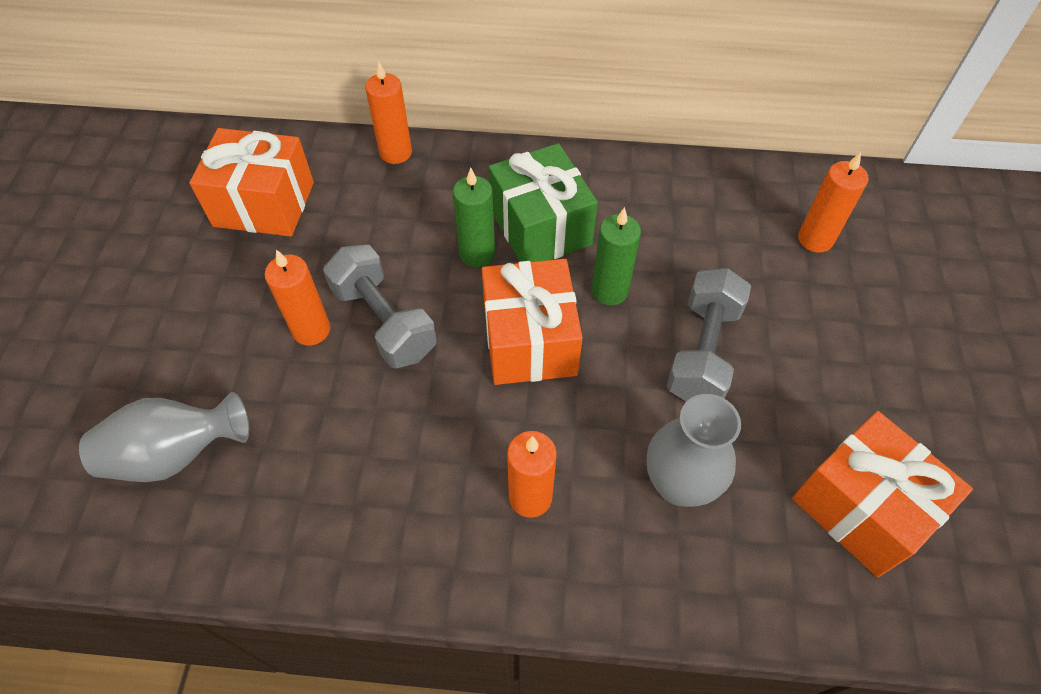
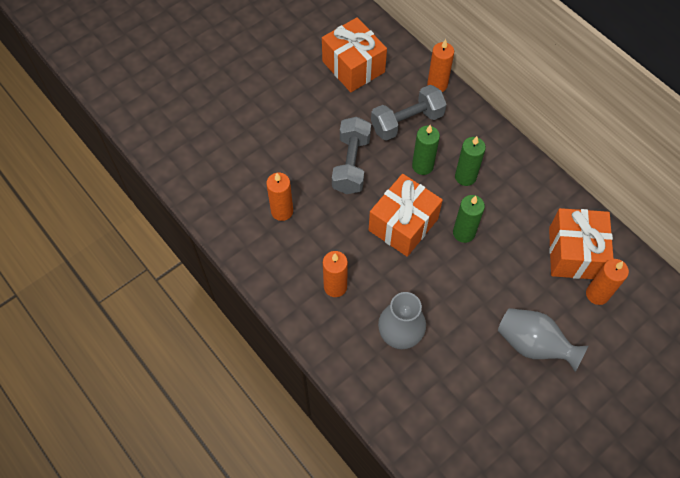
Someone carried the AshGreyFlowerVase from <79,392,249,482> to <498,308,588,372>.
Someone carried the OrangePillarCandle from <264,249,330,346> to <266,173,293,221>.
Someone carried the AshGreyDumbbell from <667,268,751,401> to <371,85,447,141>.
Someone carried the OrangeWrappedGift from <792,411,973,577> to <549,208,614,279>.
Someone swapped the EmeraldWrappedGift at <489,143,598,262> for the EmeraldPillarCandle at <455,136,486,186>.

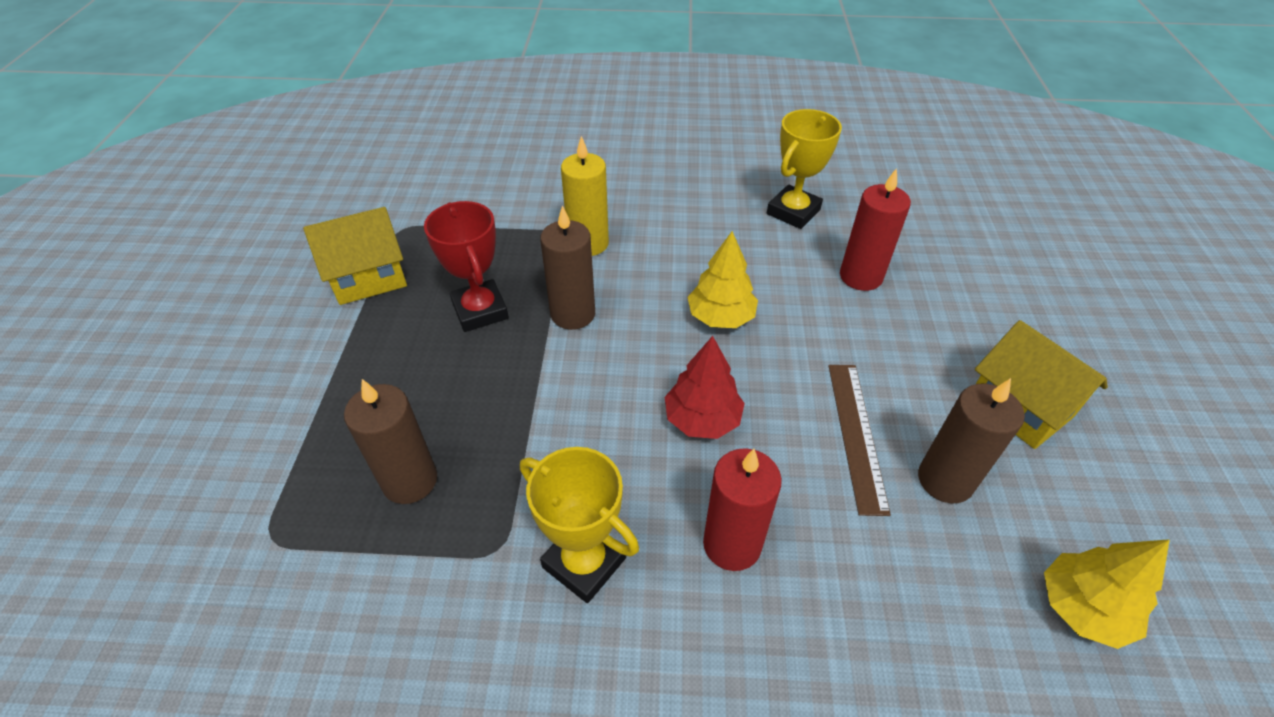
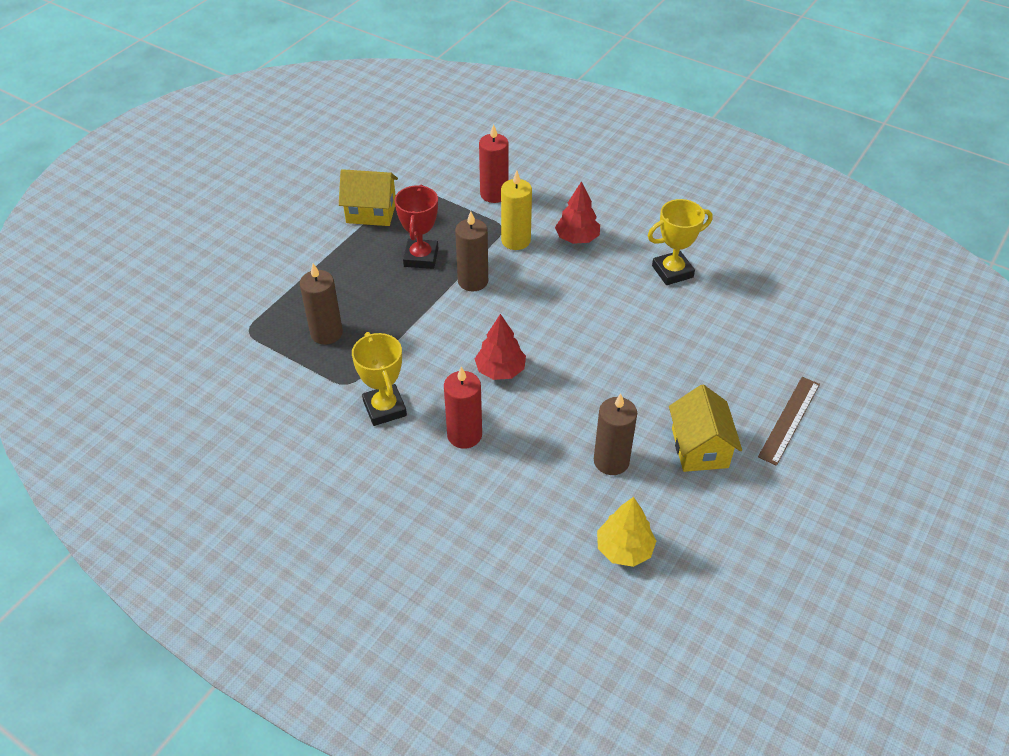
Someone took away the GoldenTree at <687,231,758,328>.
Someone put down the ScarletTree at <555,181,600,244>.
Someone carried the BrownMeasuringStick from <828,365,891,516> to <758,377,820,466>.
Someone carried the ScarletPillarCandle from <840,168,911,291> to <479,124,509,203>.

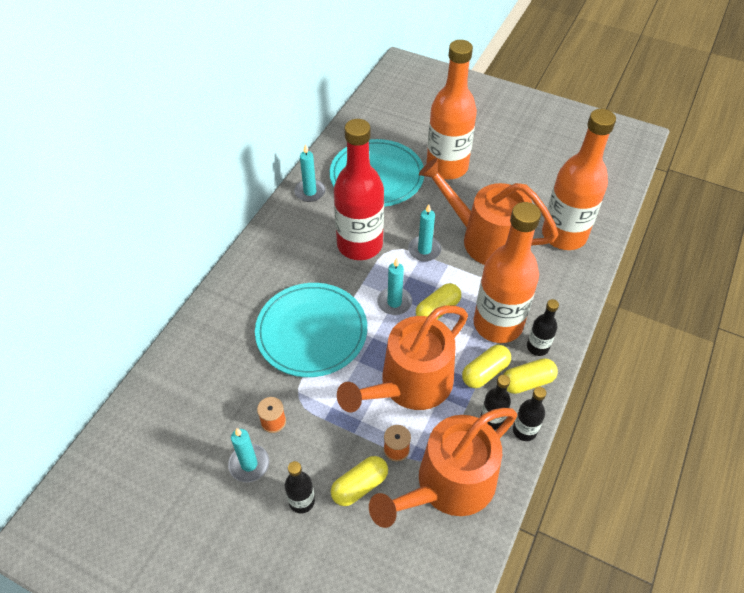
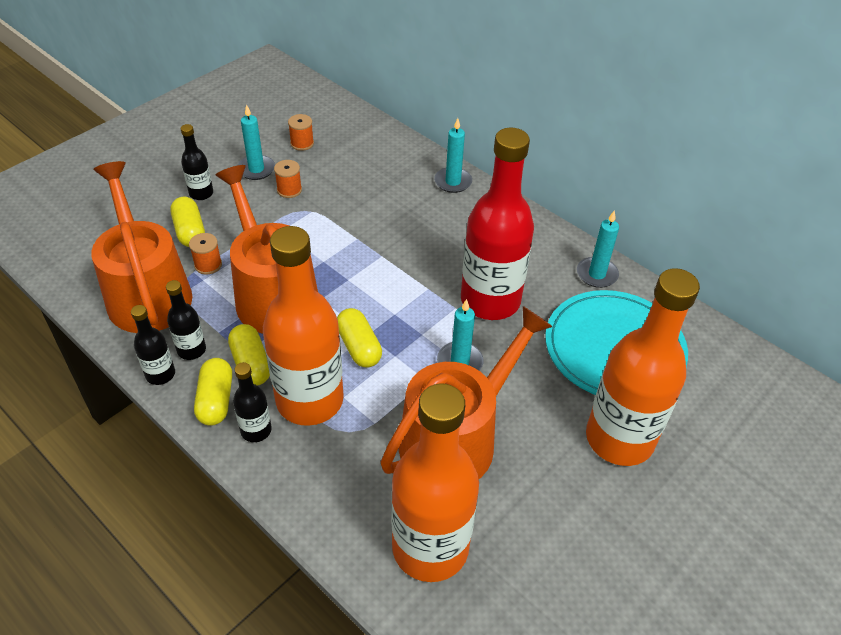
Someone took away the TurquoiseFlatDish at <255,283,367,377>.
Someone put down the OrangeSpool at <288,114,314,151>.
Someone carried the TurquoisePillarCandle from <377,258,412,315> to <434,118,472,193>.

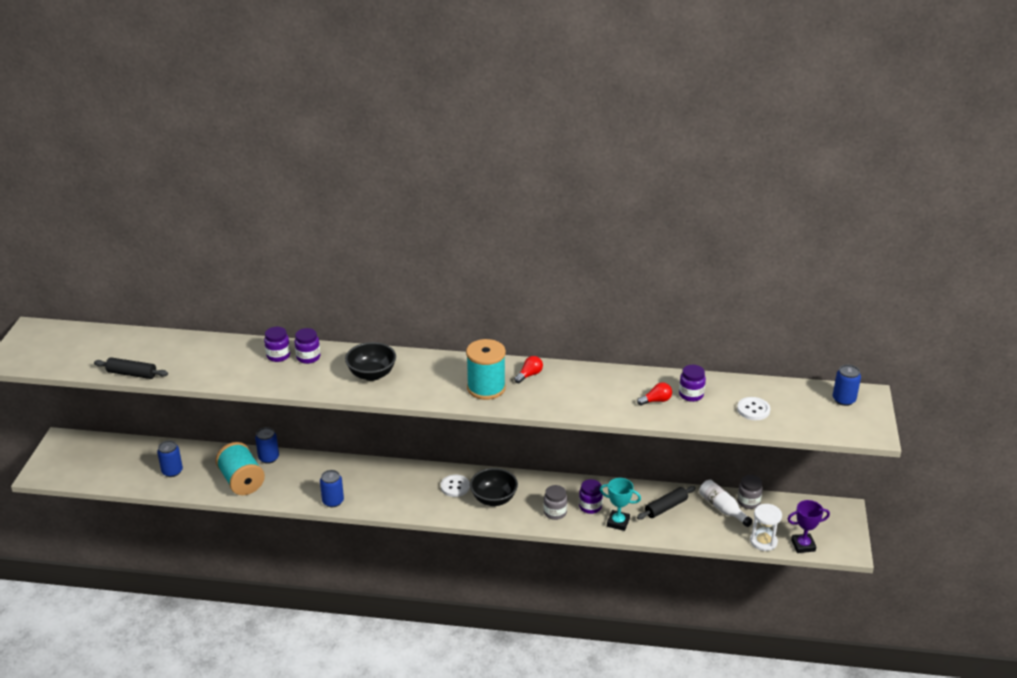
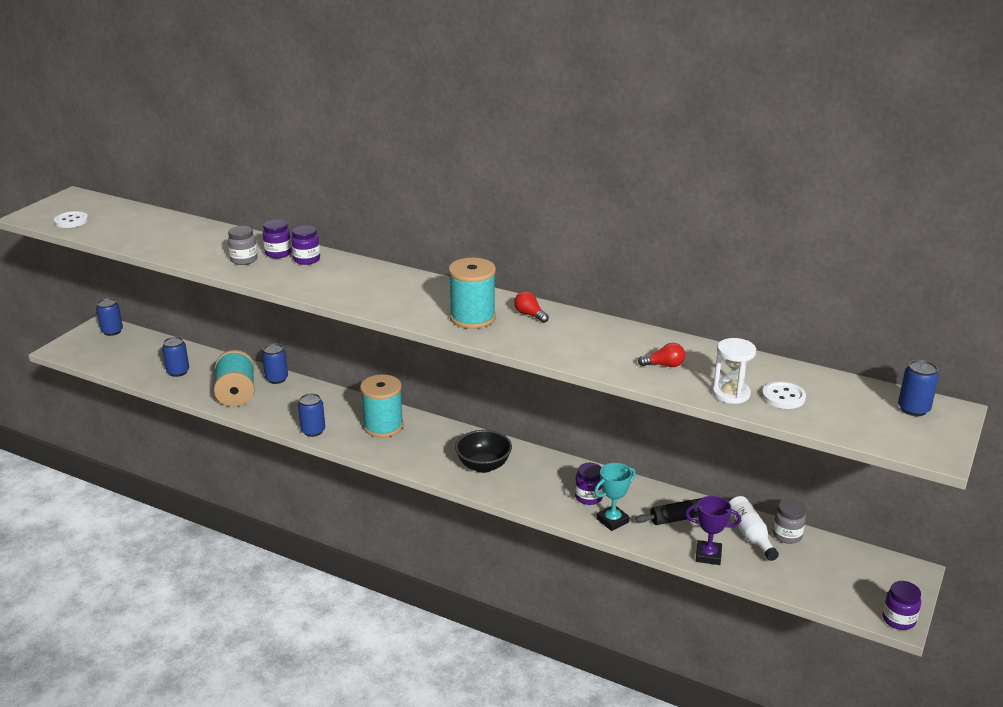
Someone took away the BlackDoughRoller at <94,357,168,379>.
Someone took away the BlackServingBowl at <345,342,396,381>.
Someone put down the CobaltCan at <96,298,123,336>.
Someone put down the TurquoiseSpool at <360,374,404,438>.
Someone carried the SnowWhiteShirtButton from <441,475,470,497> to <54,211,88,228>.
Someone carried the AshGreyPreserveJar from <543,485,567,520> to <228,226,258,265>.
Someone carried the PurplePreserveJar from <679,365,706,402> to <883,581,921,630>.
Someone carried the SnowWhiteHourglass from <750,504,782,551> to <712,338,756,404>.
Someone carried the PurpleTrophy from <788,500,830,553> to <685,496,741,565>.
Someone rotated the ScarletBulb at <514,356,543,383> by 105 degrees counterclockwise.
Someone rotated the TurquoiseTrophy at <600,478,641,531> by 75 degrees counterclockwise.

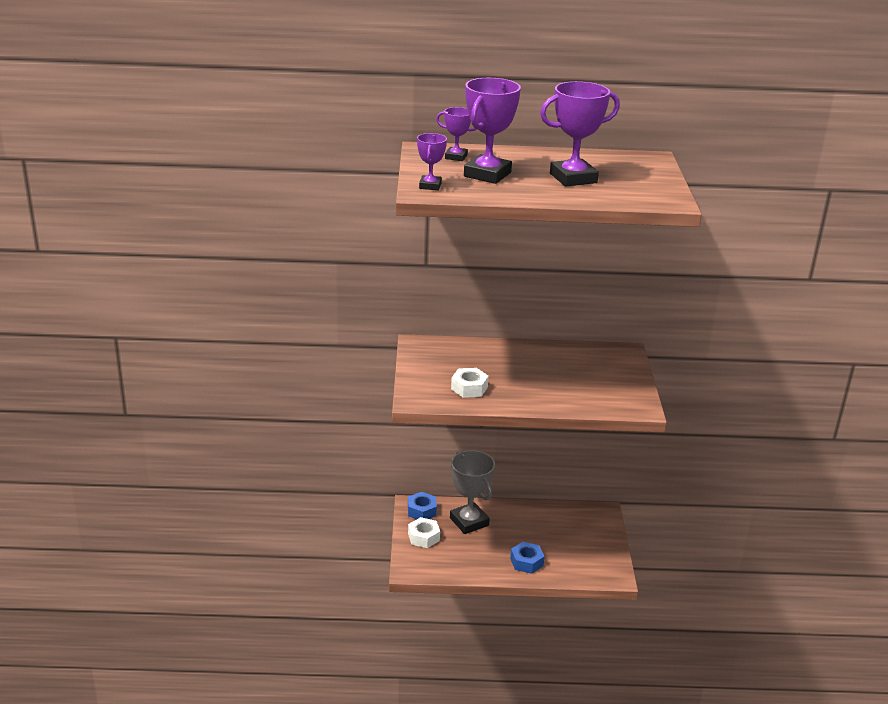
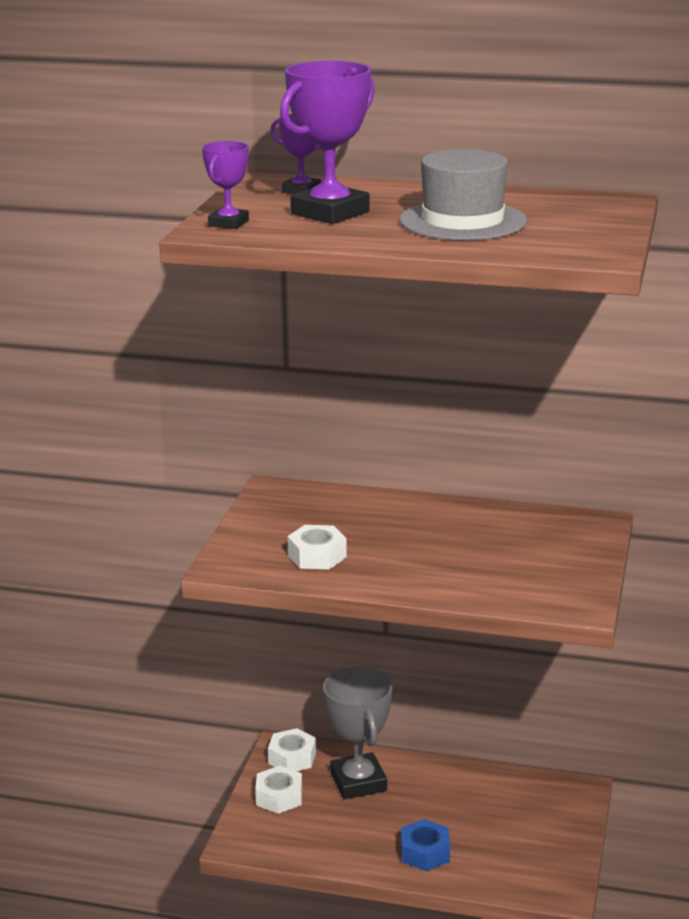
Someone swapped the PurpleTrophy at <540,81,620,186> for the AshGreyTopHat at <399,149,527,241>.
Someone repainted the CobaltHexNut at <408,492,437,519>, which became the SnowWhiteHexNut at <268,728,316,771>.

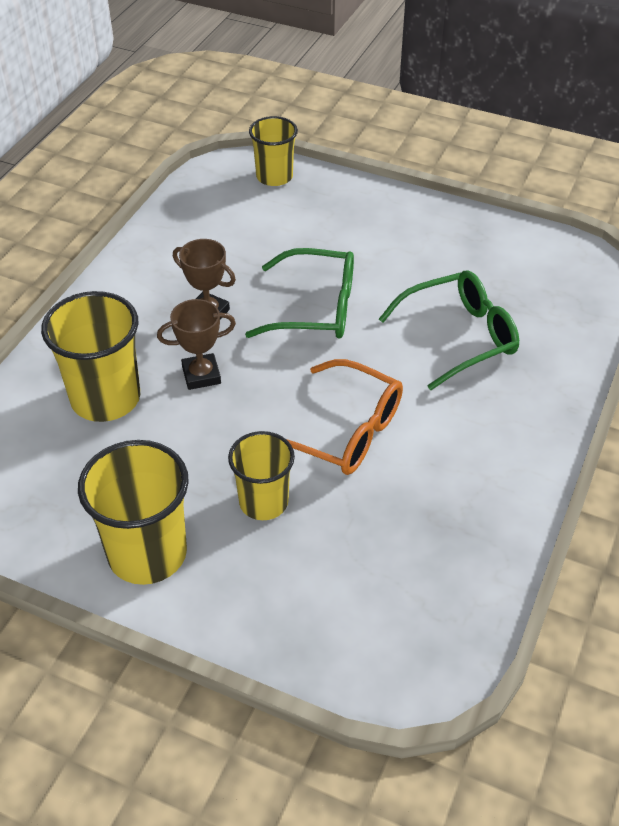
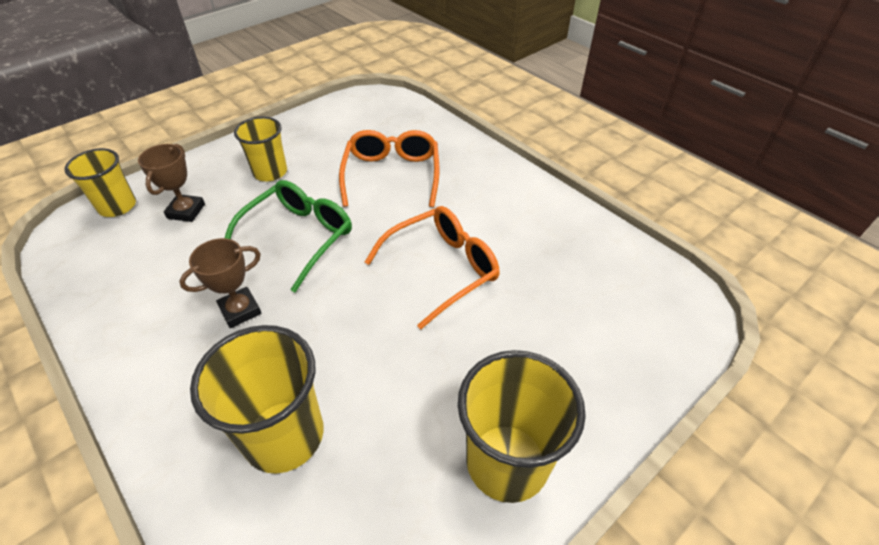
Someone carried the BrownTrophy from <157,299,236,390> to <138,144,205,222>.
Someone carried the GoldenTumbler from <228,431,295,520> to <234,116,287,181>.
Someone repainted the EmeraldSpectacles at <379,270,519,390>, which became the OrangeSpectacles at <339,130,439,207>.

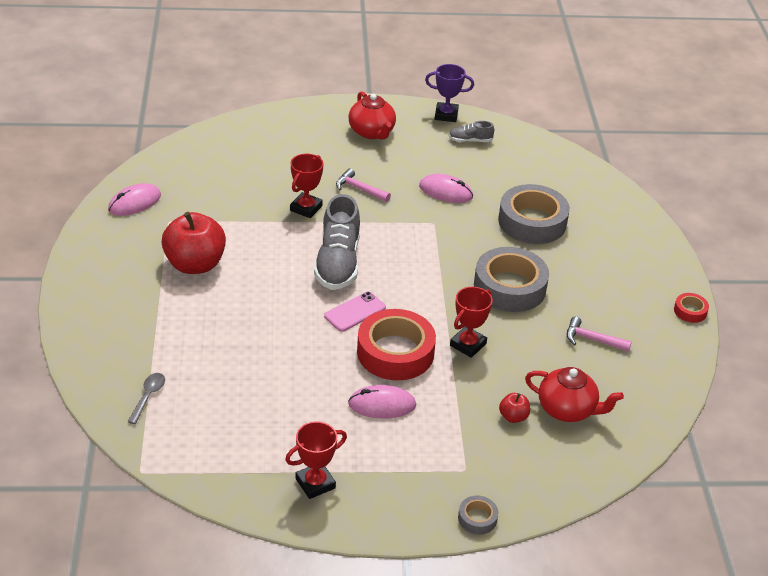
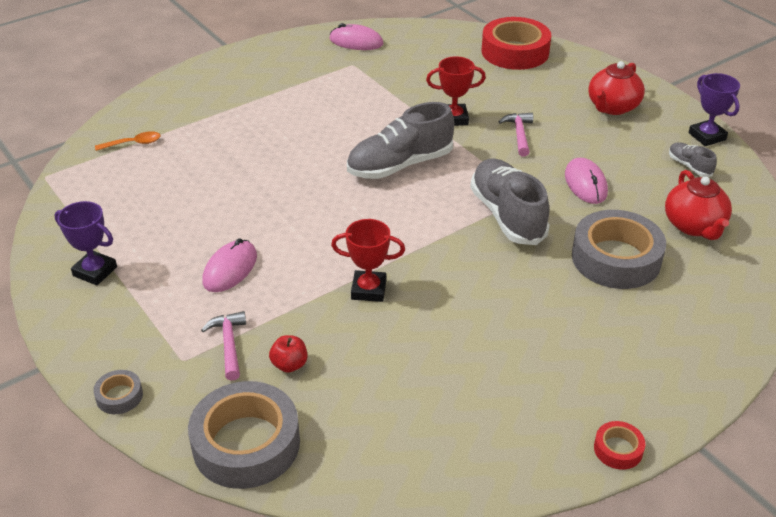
Someone took away the ScarletToyApple at <161,212,226,274>.
Someone took away the RosePinkMobilePhone at <324,292,386,332>.
Someone put down the AshGreySneaker at <470,158,550,245>.
Someone carried the ScarletTape from <357,309,436,380> to <482,17,551,70>.
Someone carried the AshGreyTape from <474,247,549,312> to <188,381,300,489>.
Someone carried the ScarletTeapot from <525,367,624,422> to <665,170,732,240>.
Someone carried the RosePinkCarpenter'sHammer from <567,316,632,352> to <201,311,246,381>.
Someone repainted the AshGreySpoon at <127,373,165,424>, which became the OrangeSpoon at <95,131,161,151>.
Someone repainted the ScarletTrophy at <285,421,347,499>, which became the PurpleTrophy at <54,201,117,285>.
Someone rotated the RosePinkMouse at <348,385,416,419> by 60 degrees clockwise.

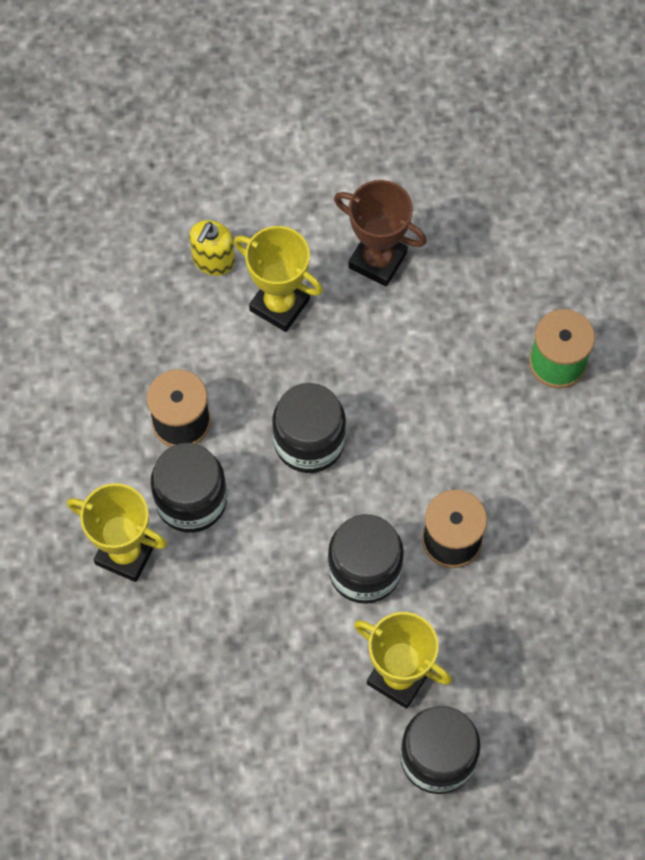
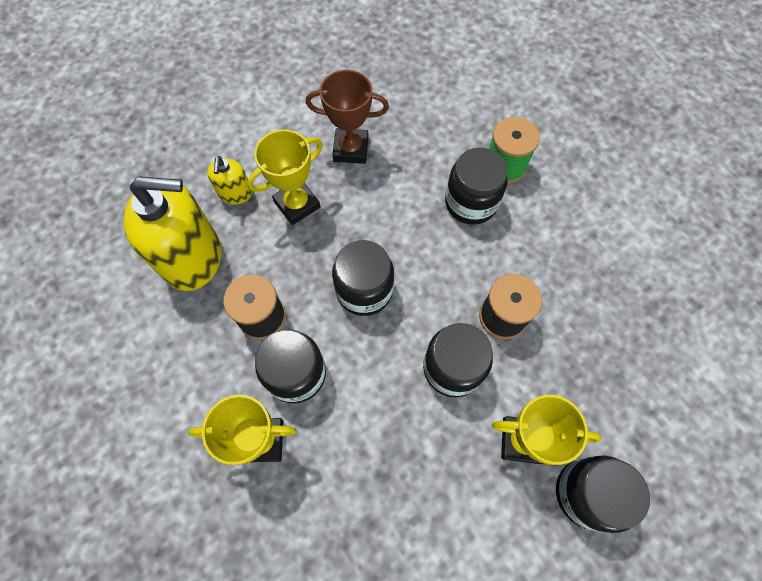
Someone put down the GoldenSoapDispenser at <124,176,221,291>.
Someone put down the BlackPreserveJar at <445,147,508,225>.
Someone rotated the GoldenTrophy at <234,226,323,332> by 45 degrees counterclockwise.

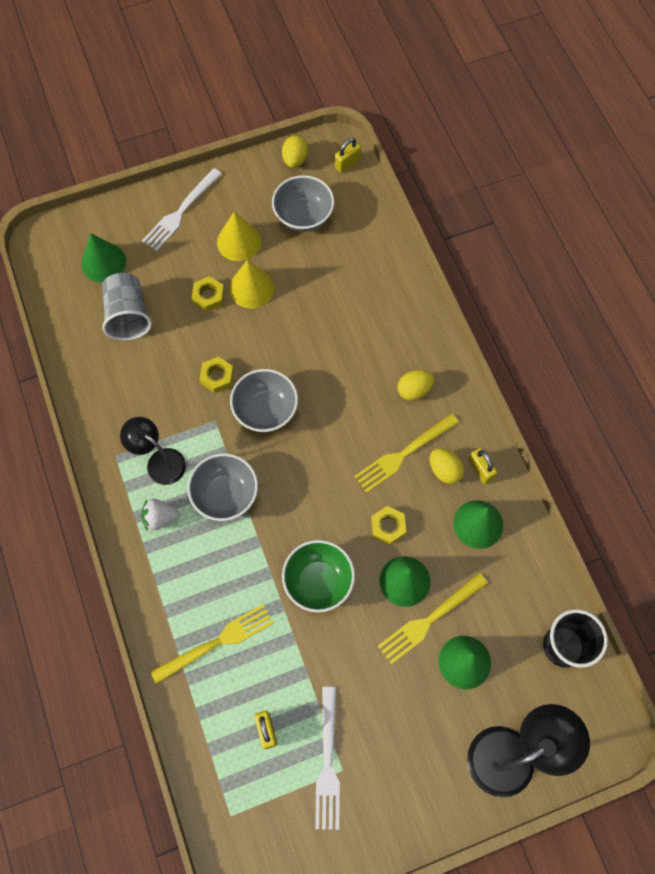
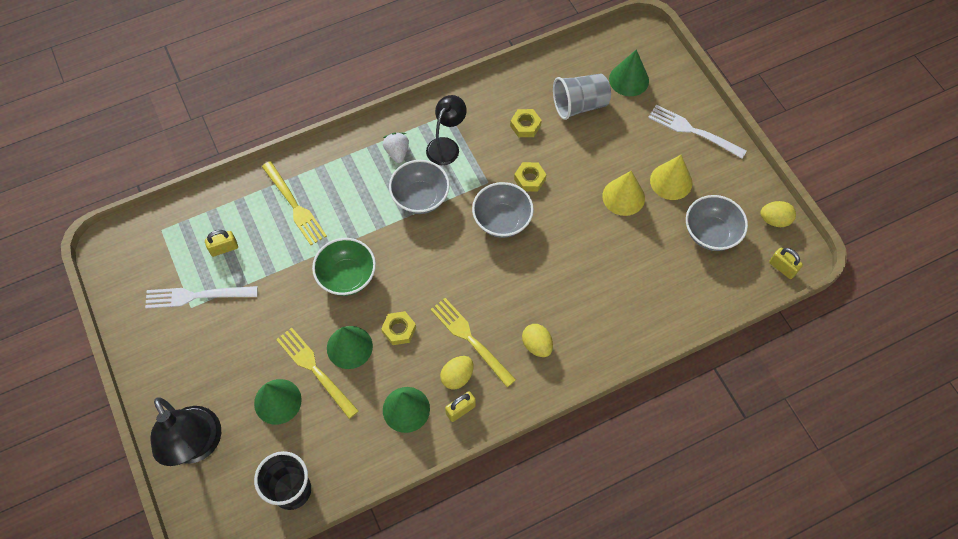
Someone carried the GoldenHexNut from <192,276,224,312> to <510,109,542,137>.

